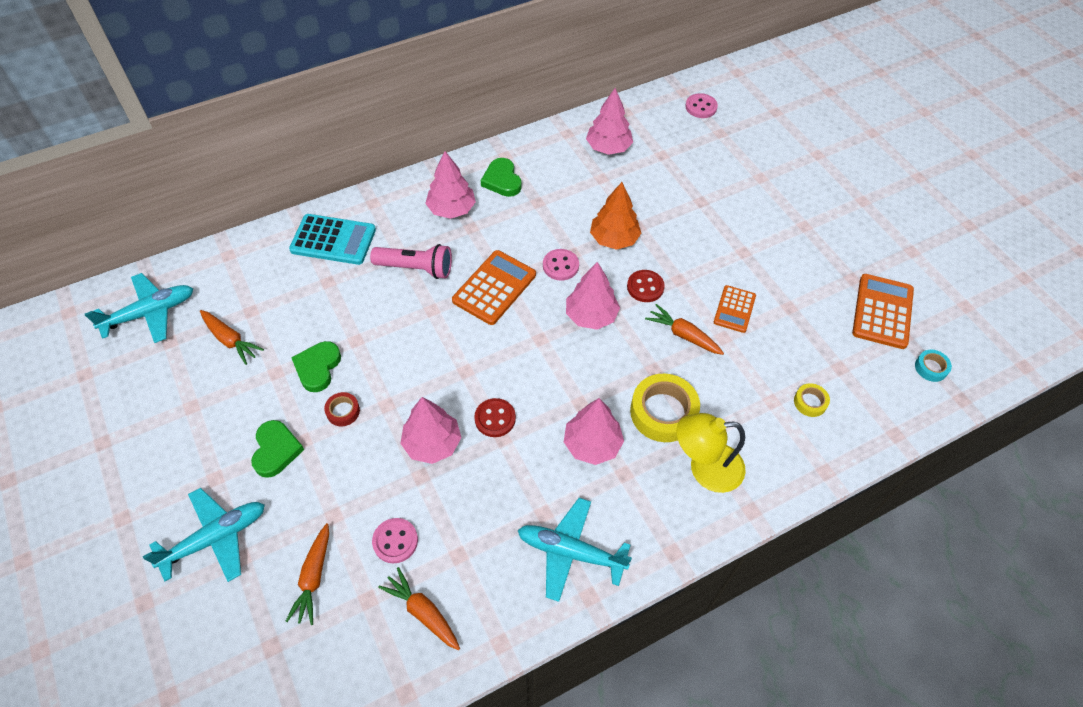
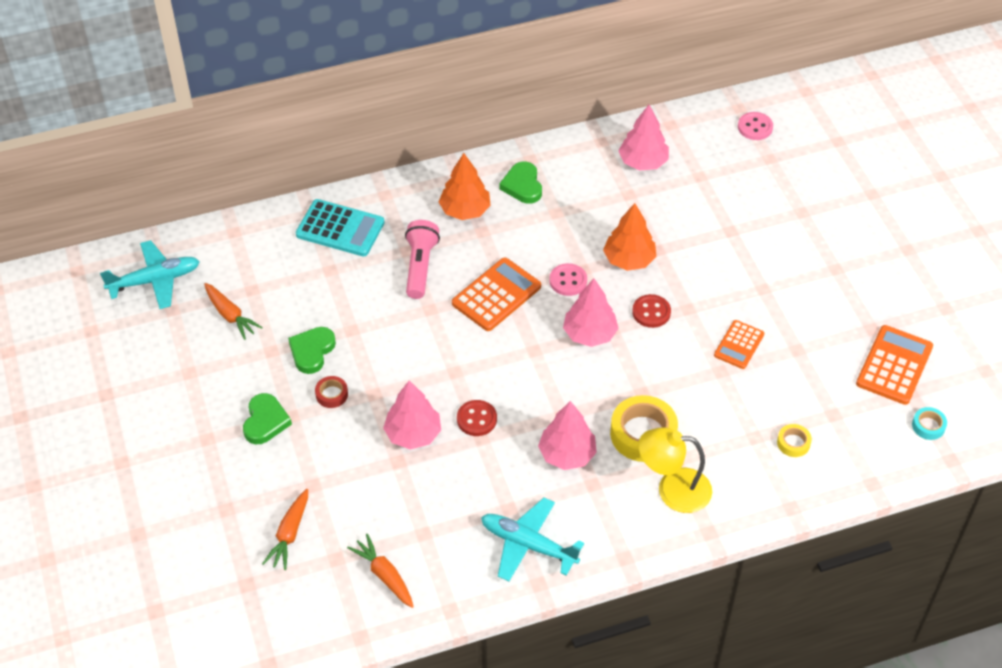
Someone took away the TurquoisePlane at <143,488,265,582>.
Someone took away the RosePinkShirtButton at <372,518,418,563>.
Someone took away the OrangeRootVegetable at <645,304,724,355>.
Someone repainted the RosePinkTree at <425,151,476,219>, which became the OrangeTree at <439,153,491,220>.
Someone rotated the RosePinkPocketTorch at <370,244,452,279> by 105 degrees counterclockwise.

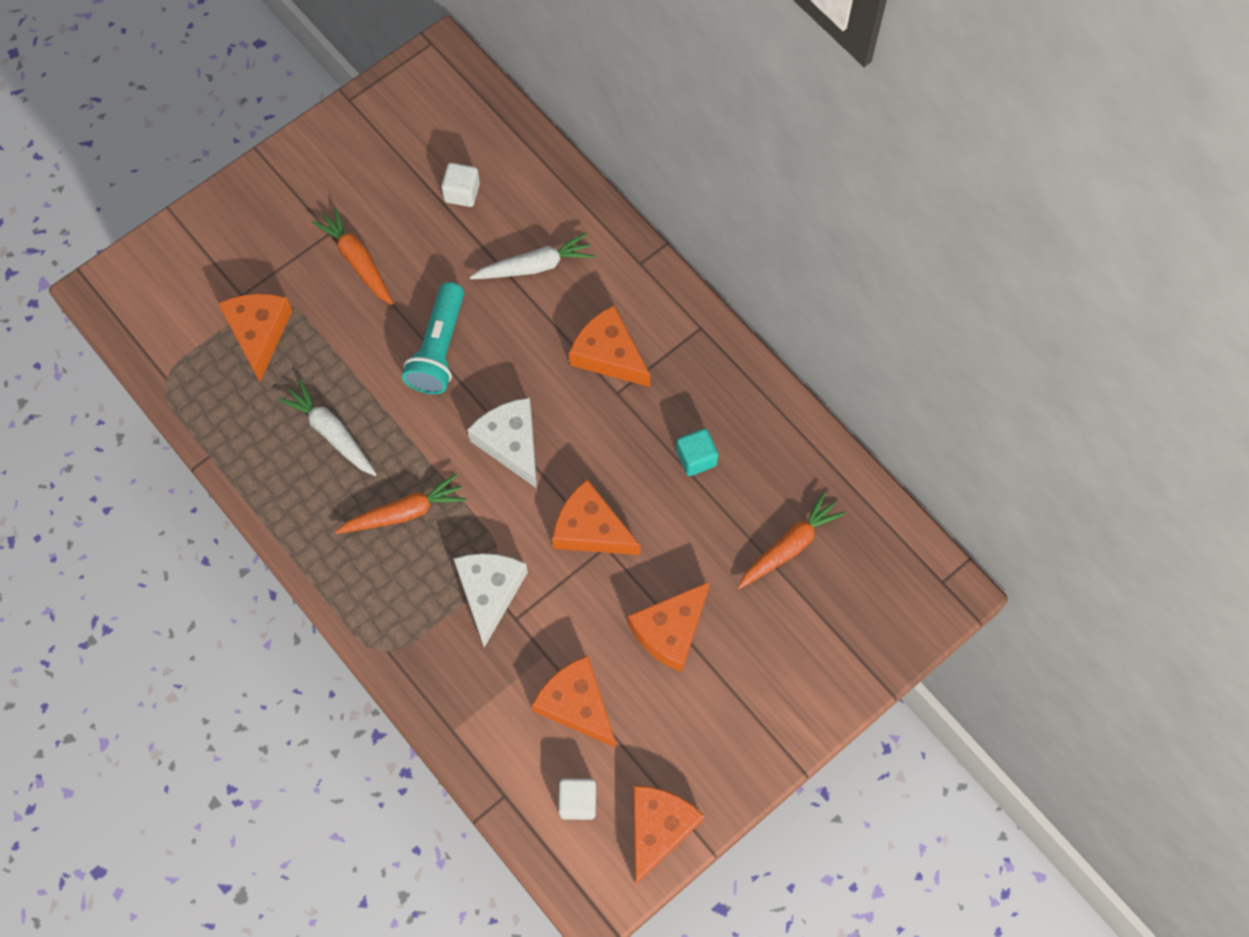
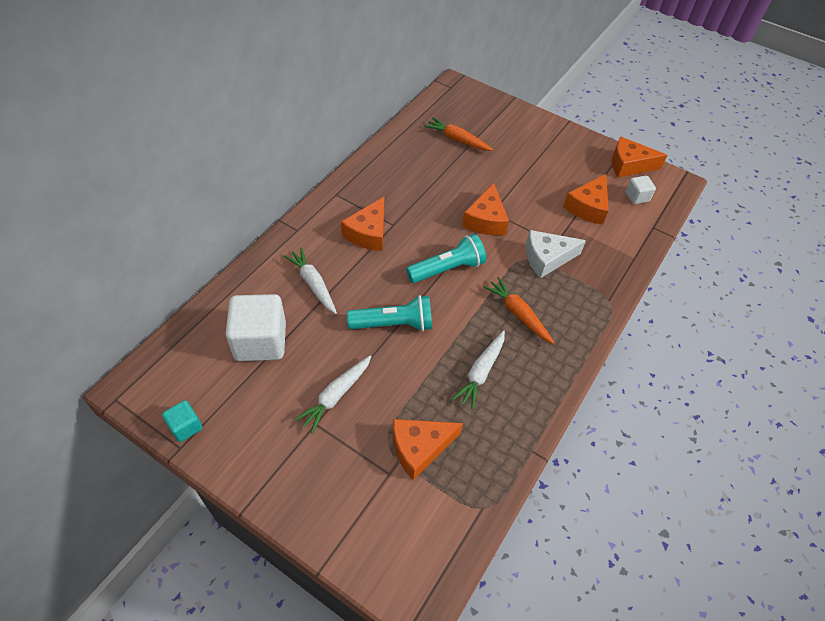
Someone took away the OrangePieceOfCheese at <628,581,710,672>.
Someone carried the TurquoiseSolidCube from <676,429,718,476> to <162,400,202,442>.
Someone swapped the SnowWhitePieceOfCheese at <467,398,537,488> for the TurquoisePocketTorch at <406,234,486,283>.
Someone repainted the OrangeRootVegetable at <312,207,393,305>, which became the SnowWhiteRootVegetable at <295,355,372,433>.
Someone scaled the SnowWhiteSolidCube at <441,163,480,207> by 2.02.

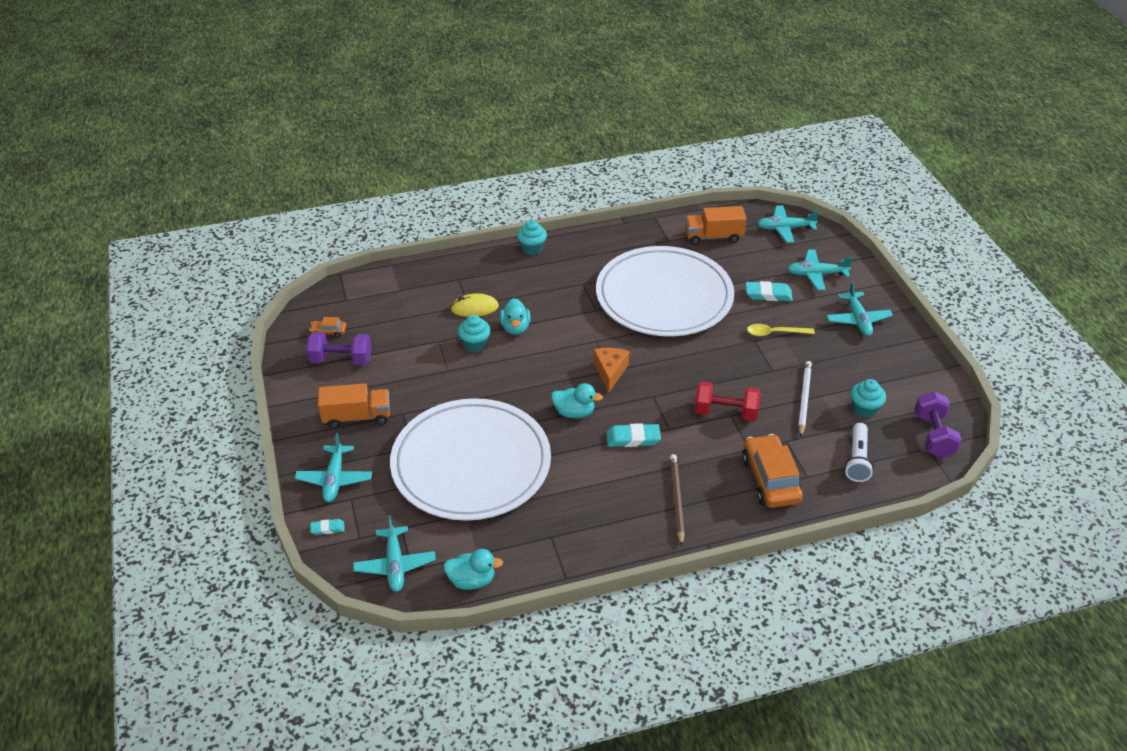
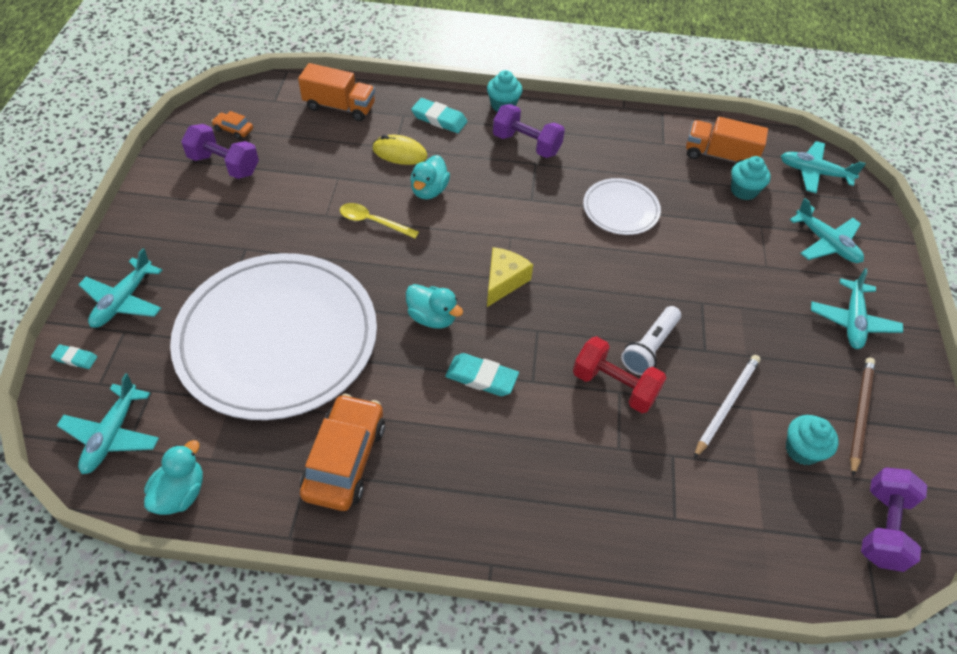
Someone put down the PurpleDumbbell at <493,104,565,158>.
Someone carried the OrangeTruck from <318,383,390,429> to <298,63,375,121>.
Someone carried the TurquoiseCupcake from <458,315,491,352> to <731,156,771,200>.
Someone carried the BrownPencil from <670,454,685,546> to <850,358,875,476>.
Someone carried the OrangeToyCar from <742,434,803,508> to <300,394,385,511>.
Someone carried the TurquoiseGumEraser from <746,281,793,301> to <411,98,467,133>.
Someone carried the GoldenSpoon from <747,324,815,336> to <340,203,419,238>.
Someone carried the SnowWhitePocketTorch from <844,423,874,482> to <621,306,681,375>.
Someone repainted the OrangePieceOfCheese at <593,348,629,393>, which became the GoldenPieceOfCheese at <487,247,533,307>.
Someone rotated the TurquoiseDuck at <443,549,503,590> by 90 degrees counterclockwise.
Someone rotated the TurquoisePlane at <787,249,853,290> by 150 degrees counterclockwise.
Someone scaled the SnowWhiteFlatDish at <596,246,734,336> by 0.45.

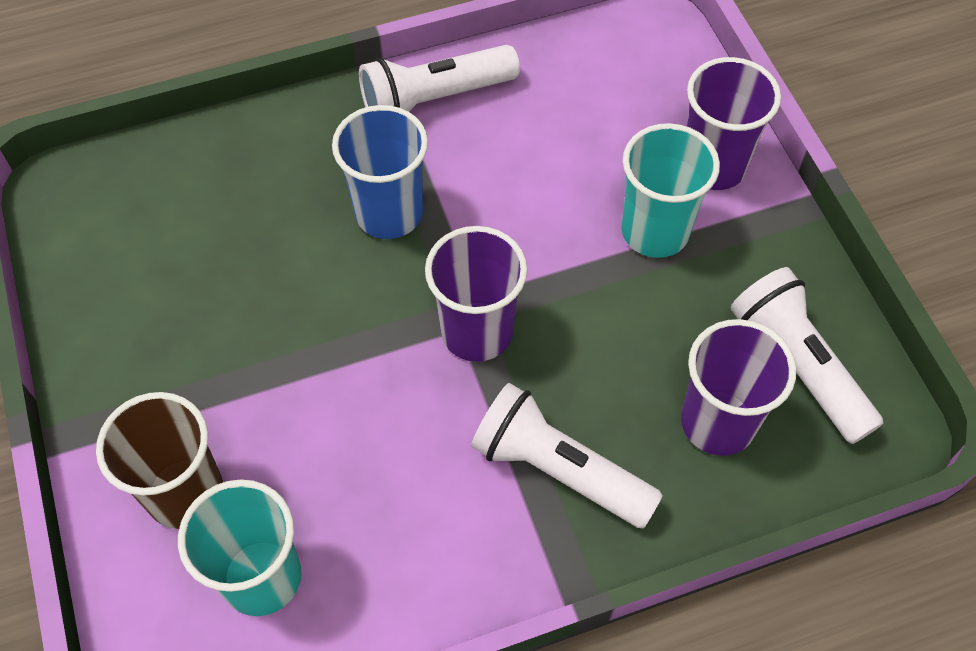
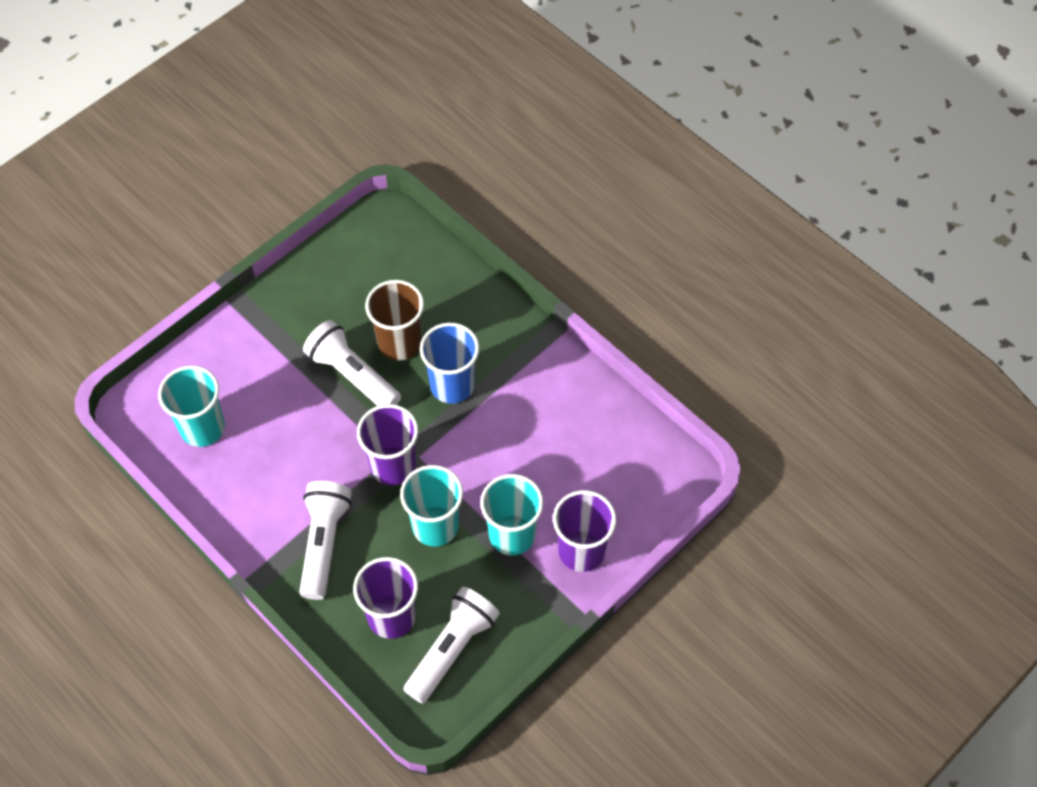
Someone put down the TurquoiseTumbler at <400,465,463,546>.
Someone carried the BrownTumbler from <96,392,223,529> to <365,280,424,361>.
Someone carried the SnowWhitePocketTorch from <359,45,520,112> to <303,320,401,406>.

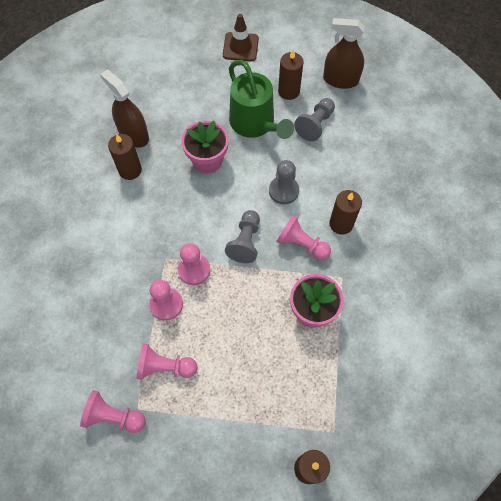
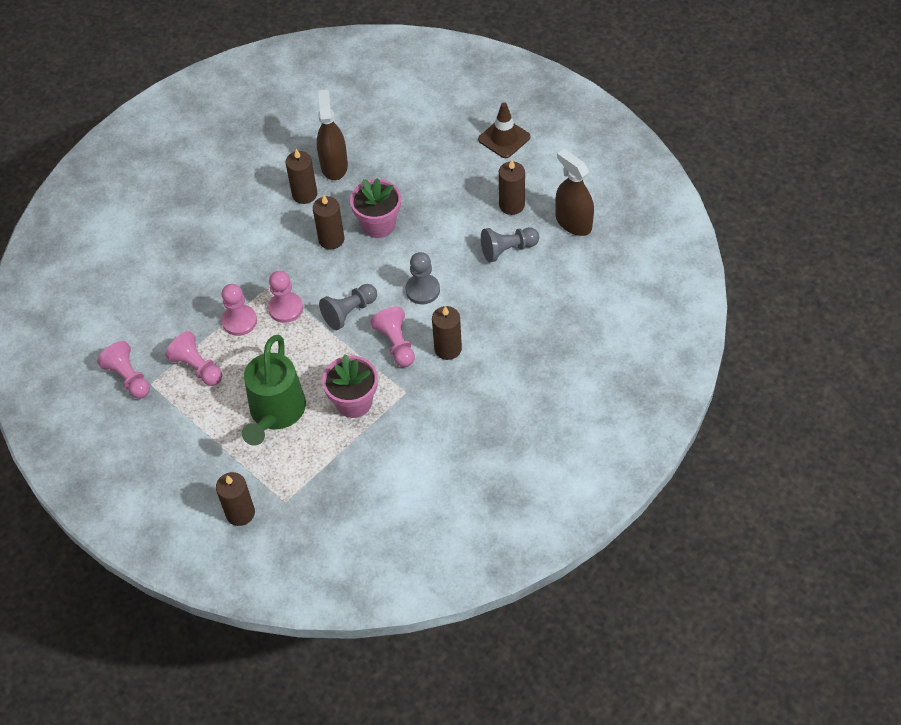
Someone put down the BrownPillarCandle at <313,195,344,250>.
Someone carried the EmeraldSprinklingCan from <229,60,294,139> to <242,335,306,446>.

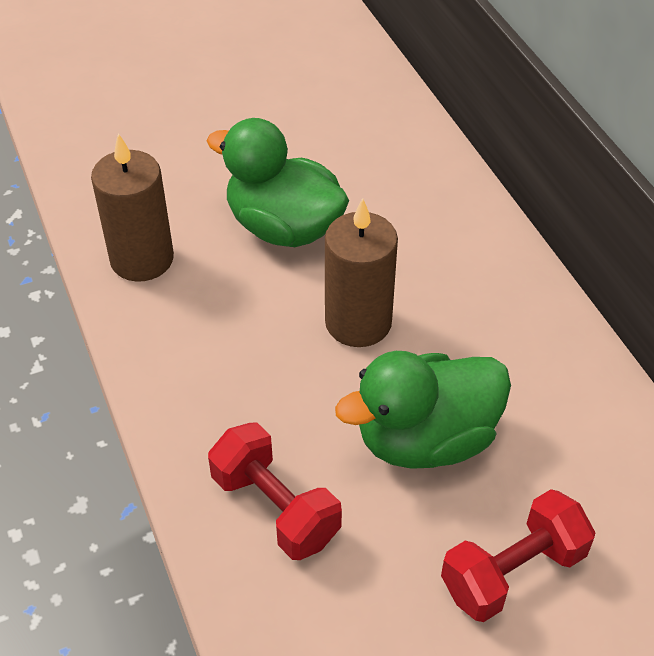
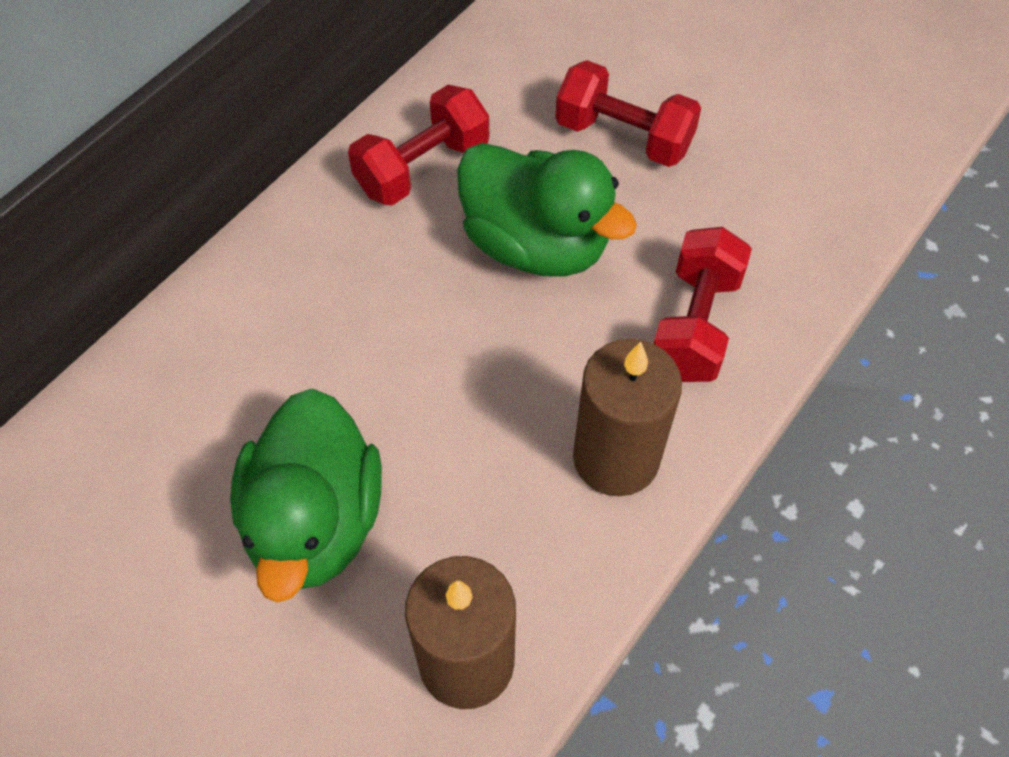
Someone put down the ScarletDumbbell at <348,85,489,206>.
Someone carried the BrownPillarCandle from <325,198,398,347> to <573,339,682,496>.

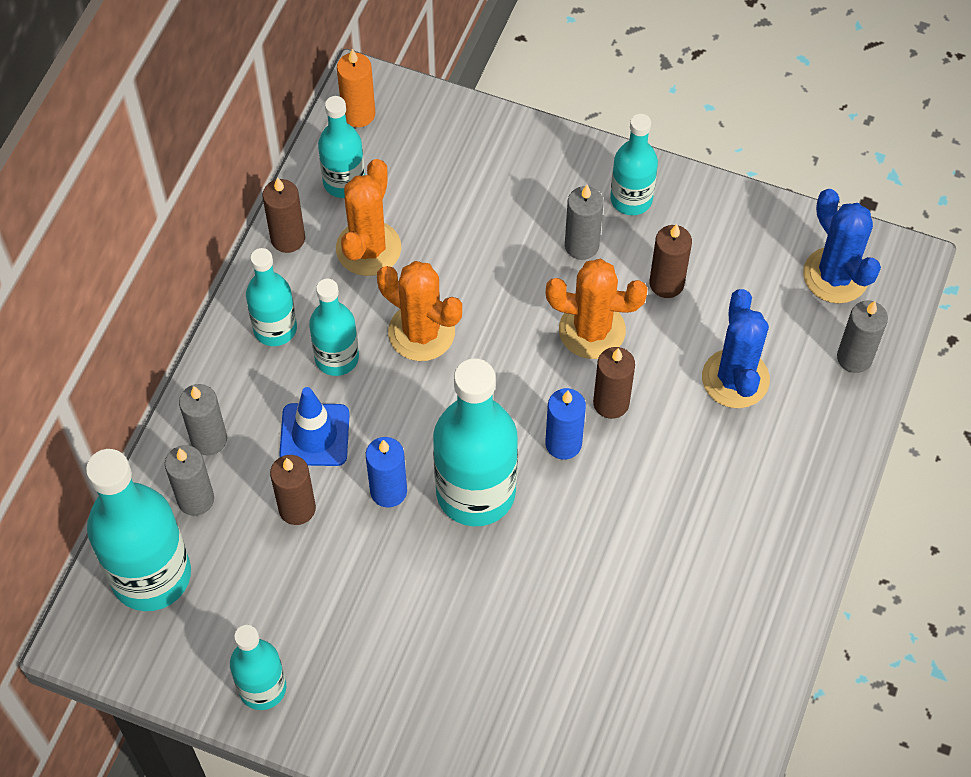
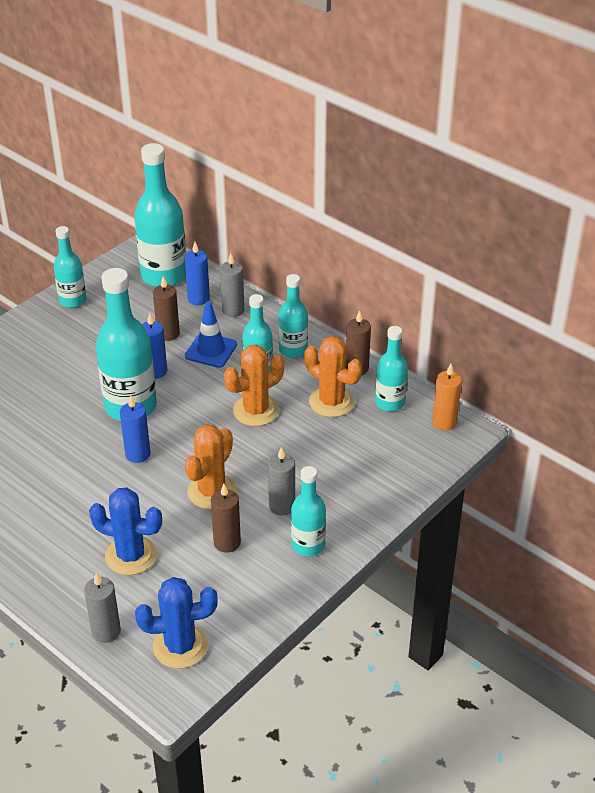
Someone took away the BrownPillarCandle at <593,347,635,419>.
Someone repainted the AshGreyPillarCandle at <165,445,214,516>, which became the CobaltPillarCandle at <185,242,210,305>.

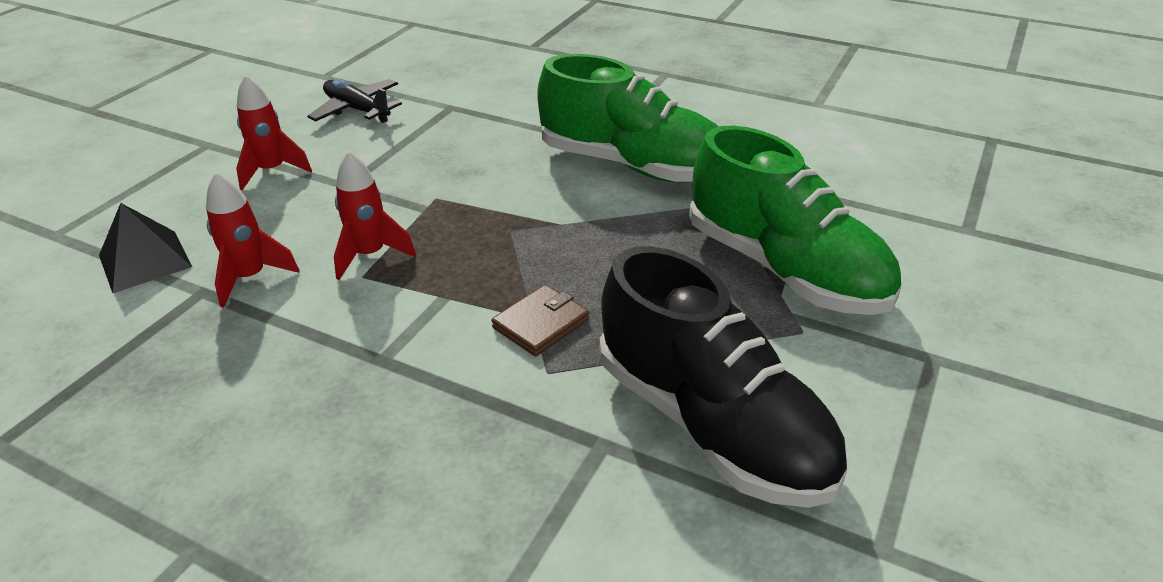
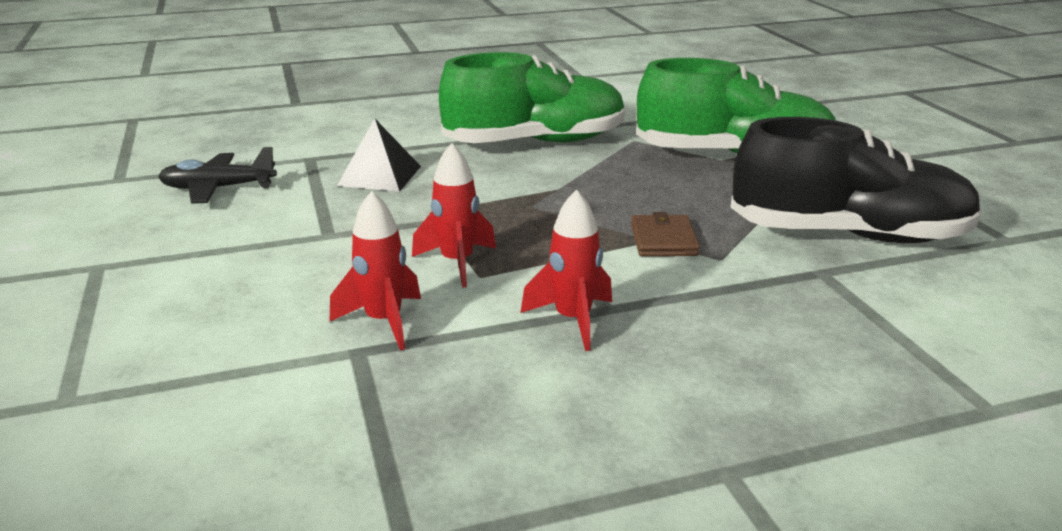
Someone carried the BlackPyramidShape from <99,203,192,293> to <337,118,421,192>.
Someone carried the ScarletSpaceship from <236,74,312,190> to <521,190,612,351>.

